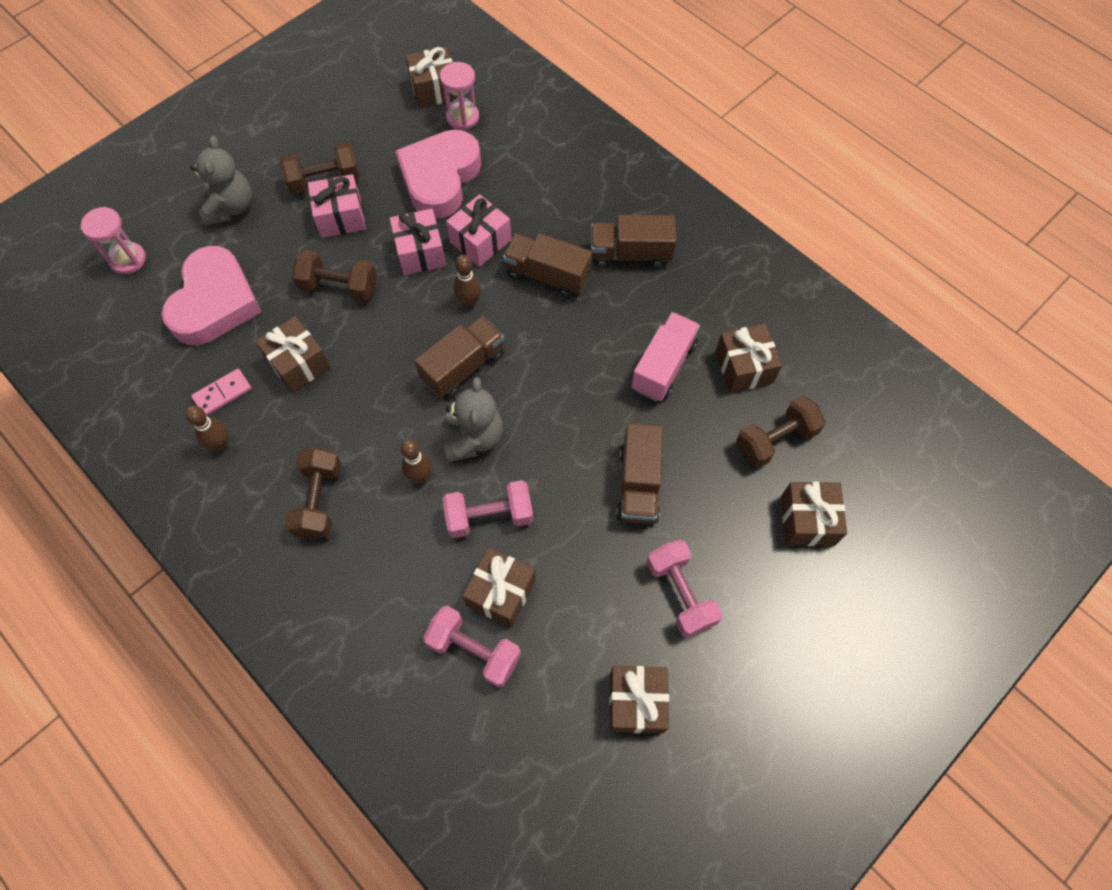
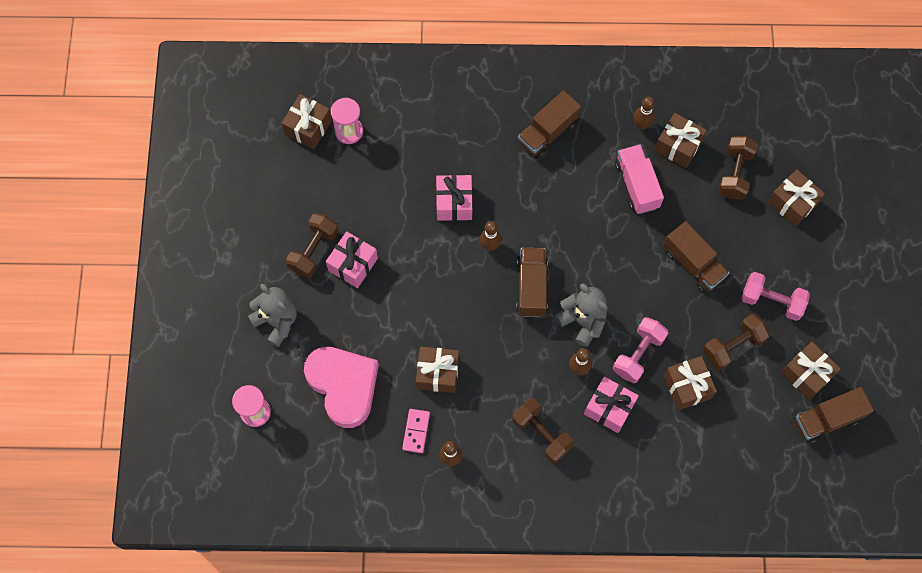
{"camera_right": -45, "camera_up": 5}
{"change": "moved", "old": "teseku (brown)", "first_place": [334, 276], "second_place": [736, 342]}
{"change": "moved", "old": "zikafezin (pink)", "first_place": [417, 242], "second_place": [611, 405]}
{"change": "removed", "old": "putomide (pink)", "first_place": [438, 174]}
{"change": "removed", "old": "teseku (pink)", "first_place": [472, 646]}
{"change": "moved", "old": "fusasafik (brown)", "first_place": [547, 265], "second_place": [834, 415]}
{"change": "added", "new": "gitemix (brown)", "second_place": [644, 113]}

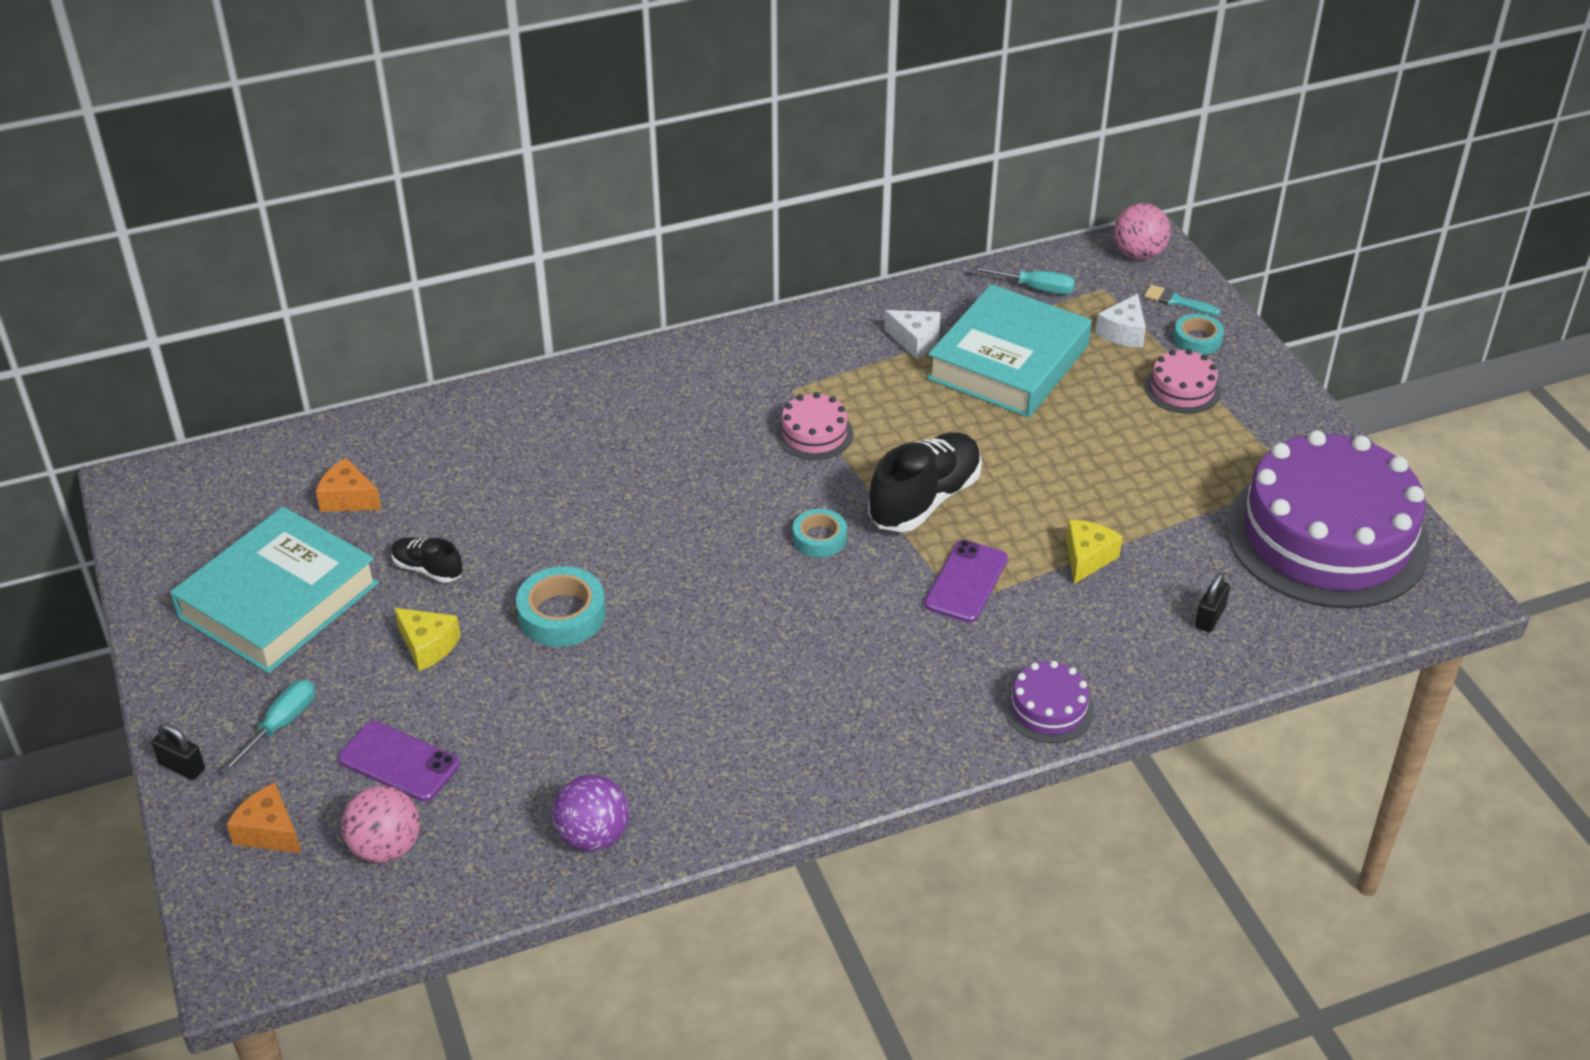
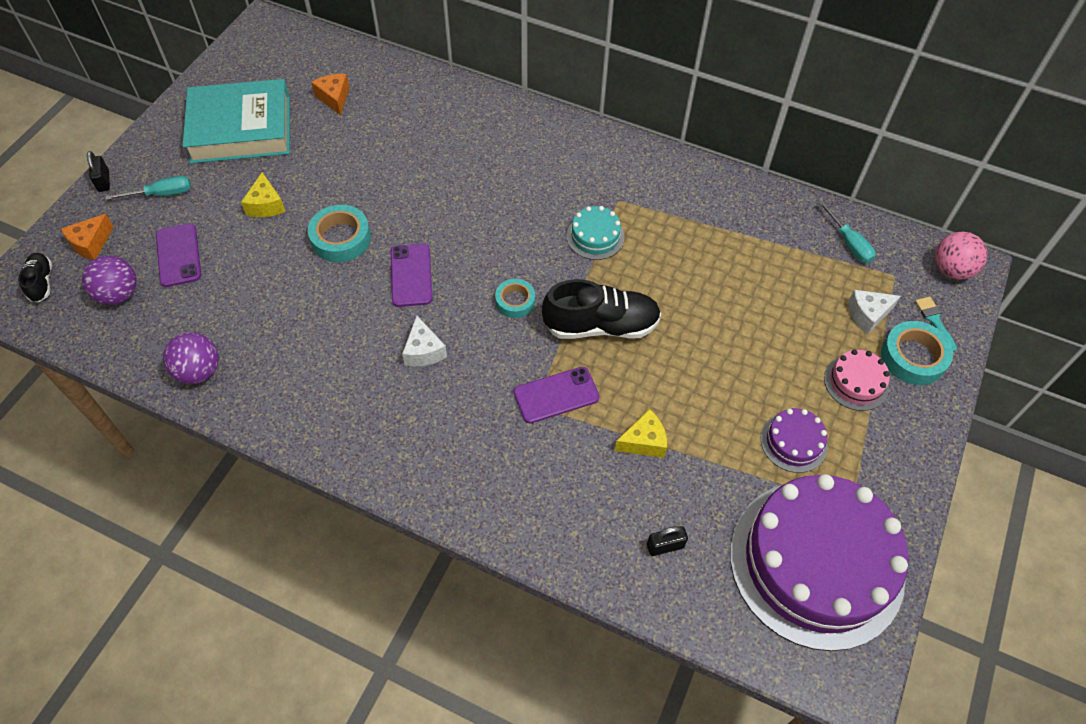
{"camera_right": 45, "camera_up": 15}
{"change": "turned", "old": "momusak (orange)", "first_place": [264, 818], "second_place": [87, 237], "degrees": -135}
{"change": "recoloured", "old": "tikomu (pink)", "new": "tikomu (purple)", "first_place": [380, 824], "second_place": [109, 280]}
{"change": "moved", "old": "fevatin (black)", "first_place": [427, 560], "second_place": [35, 277]}
{"change": "recoloured", "old": "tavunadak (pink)", "new": "tavunadak (turquoise)", "first_place": [814, 426], "second_place": [595, 233]}
{"change": "moved", "old": "momusak (white)", "first_place": [913, 334], "second_place": [424, 341]}
{"change": "removed", "old": "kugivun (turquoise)", "first_place": [1009, 351]}
{"change": "moved", "old": "tavunadak (purple)", "first_place": [1049, 702], "second_place": [794, 440]}
{"change": "resized", "old": "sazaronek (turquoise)", "first_place": [1198, 334], "second_place": [917, 353], "factor": 1.55}
{"change": "added", "new": "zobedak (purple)", "second_place": [411, 275]}

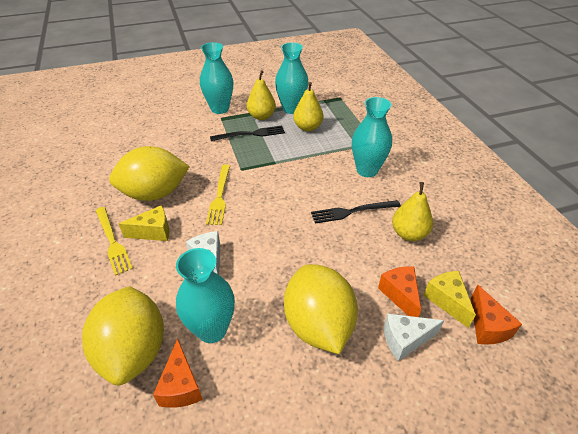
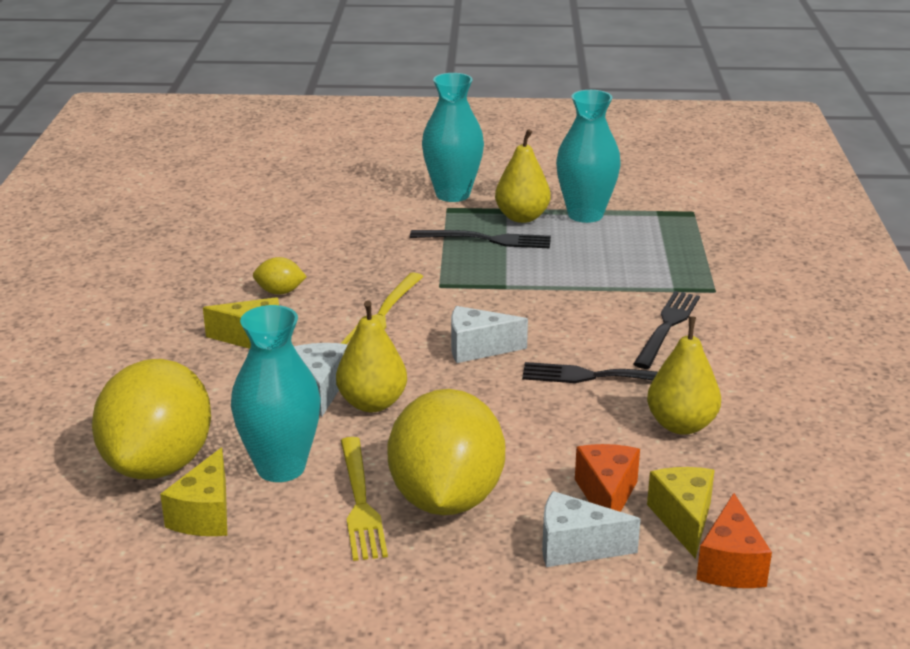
{"camera_right": 20, "camera_up": -15}
{"change": "moved", "old": "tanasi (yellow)", "first_place": [114, 241], "second_place": [364, 499]}
{"change": "resized", "old": "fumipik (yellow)", "first_place": [149, 173], "second_place": [280, 276], "factor": 0.41}
{"change": "recoloured", "old": "momusak (orange)", "new": "momusak (yellow)", "first_place": [178, 373], "second_place": [193, 491]}
{"change": "moved", "old": "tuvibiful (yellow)", "first_place": [308, 106], "second_place": [371, 356]}
{"change": "replaced", "old": "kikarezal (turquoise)", "new": "tanasi (black)", "first_place": [372, 137], "second_place": [667, 330]}
{"change": "added", "new": "momusak (white)", "second_place": [489, 334]}

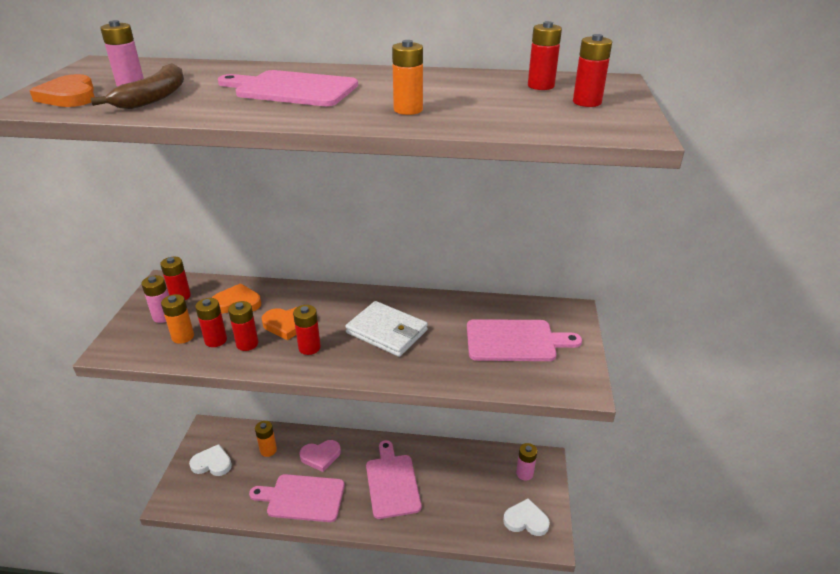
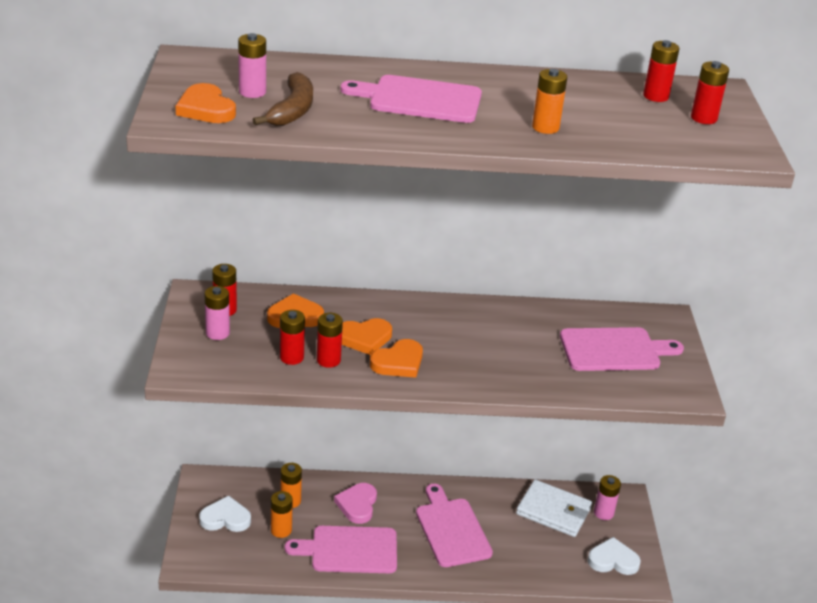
{"camera_right": -10, "camera_up": 0}
{"change": "moved", "old": "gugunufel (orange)", "first_place": [177, 319], "second_place": [282, 514]}
{"change": "replaced", "old": "gugunufel (red)", "new": "putomide (orange)", "first_place": [307, 330], "second_place": [396, 358]}
{"change": "turned", "old": "putomide (pink)", "first_place": [320, 456], "second_place": [355, 503], "degrees": 120}
{"change": "moved", "old": "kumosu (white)", "first_place": [386, 329], "second_place": [554, 508]}

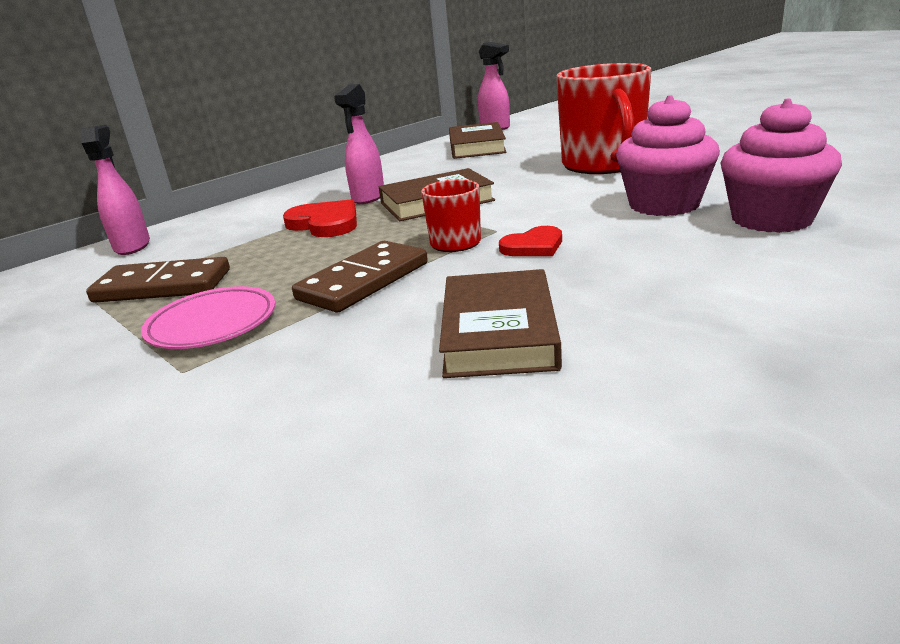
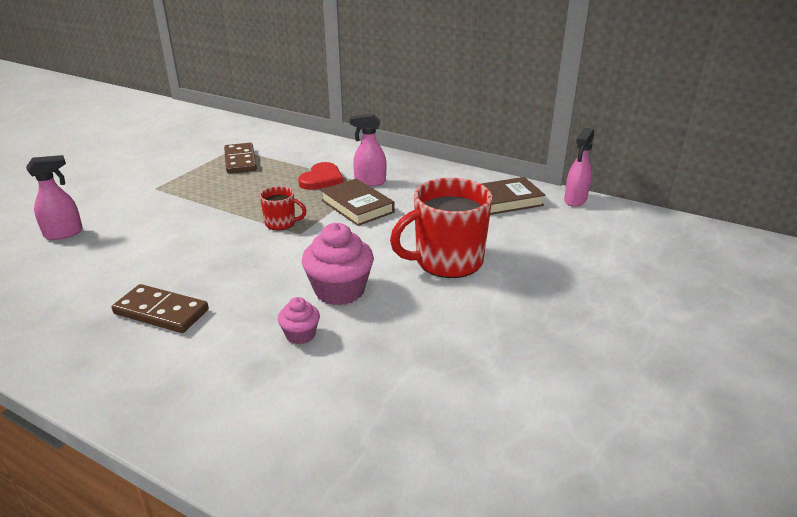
{"camera_right": 70, "camera_up": 5}
{"change": "moved", "old": "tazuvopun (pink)", "first_place": [115, 190], "second_place": [54, 197]}
{"change": "removed", "old": "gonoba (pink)", "first_place": [208, 317]}
{"change": "moved", "old": "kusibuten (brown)", "first_place": [360, 277], "second_place": [160, 308]}
{"change": "removed", "old": "kugivun (brown)", "first_place": [500, 323]}
{"change": "removed", "old": "putomide (red)", "first_place": [530, 241]}
{"change": "resized", "old": "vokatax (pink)", "first_place": [781, 166], "second_place": [299, 320], "factor": 0.54}

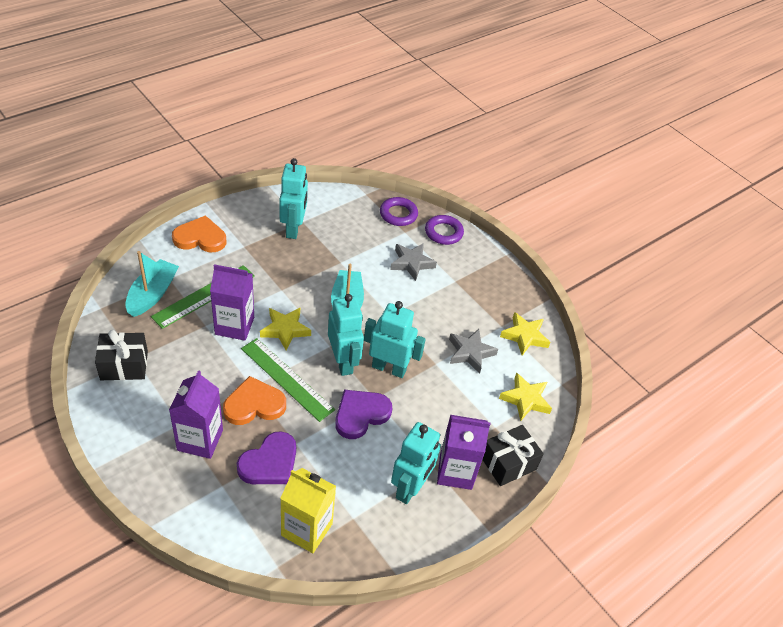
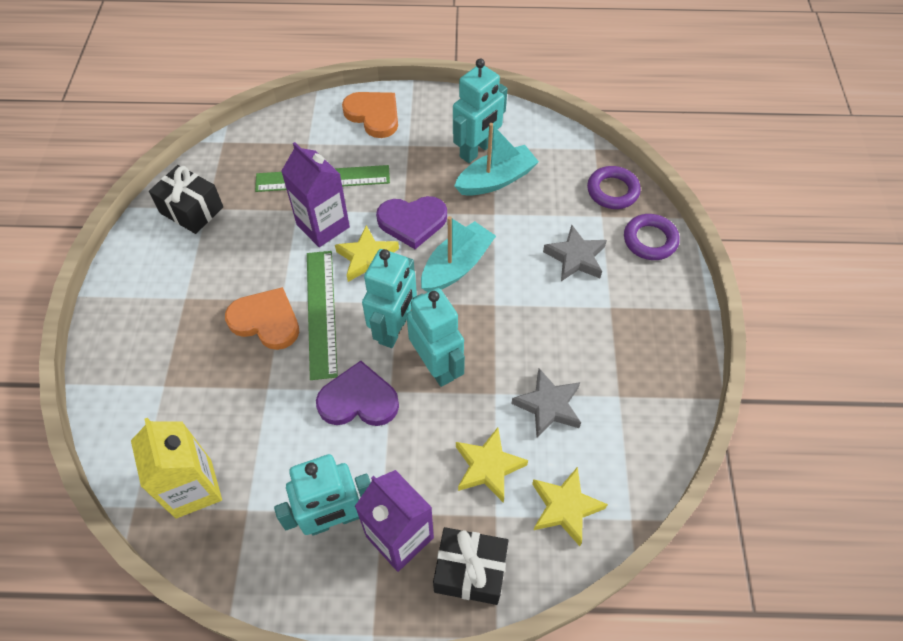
{"camera_right": 45, "camera_up": 10}
{"change": "moved", "old": "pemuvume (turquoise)", "first_place": [152, 284], "second_place": [496, 159]}
{"change": "removed", "old": "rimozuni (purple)", "first_place": [196, 414]}
{"change": "moved", "old": "putomide (purple)", "first_place": [266, 457], "second_place": [411, 222]}
{"change": "moved", "old": "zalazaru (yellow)", "first_place": [525, 333], "second_place": [492, 465]}

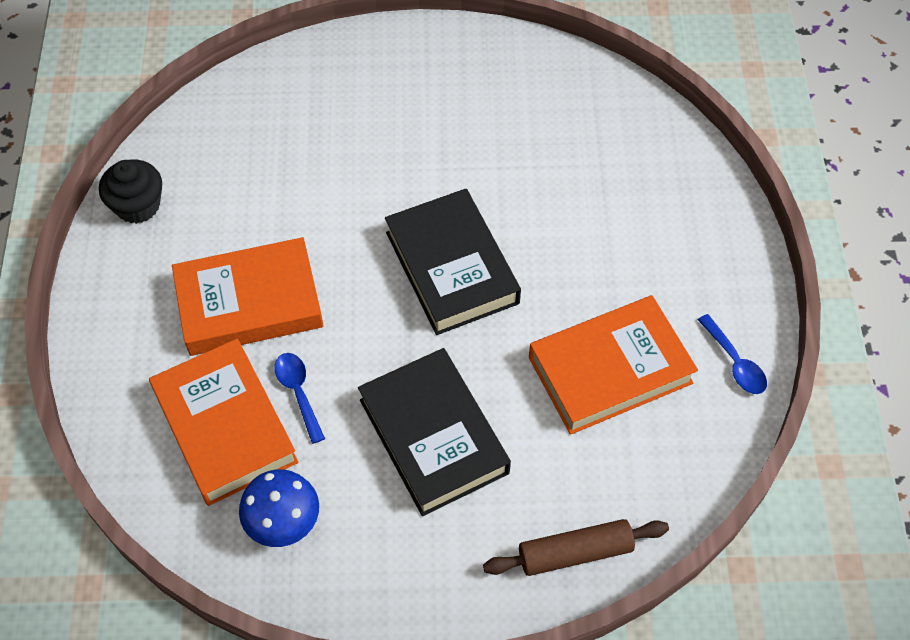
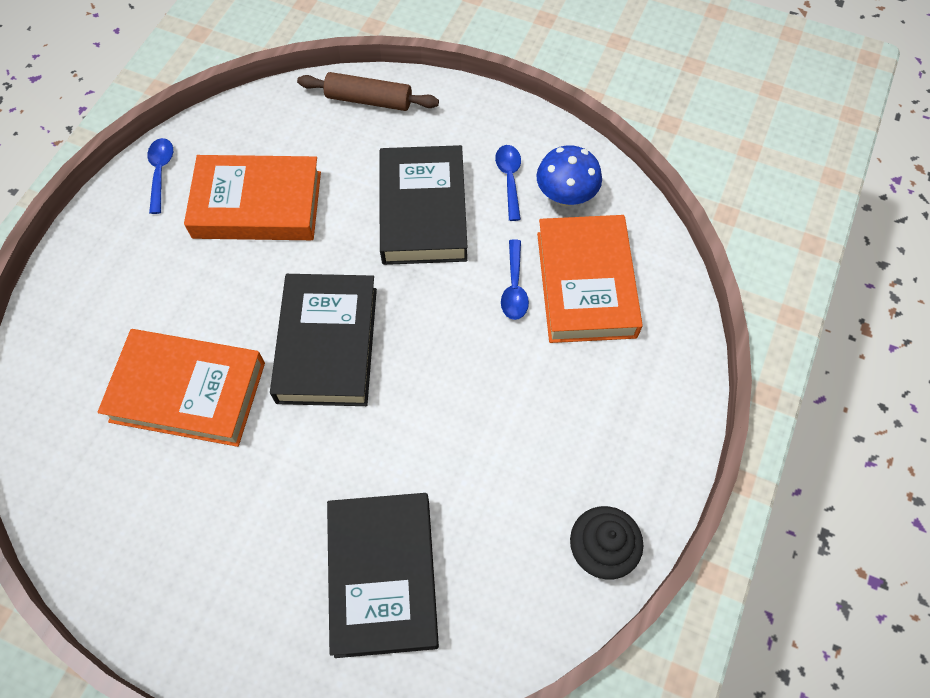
{"camera_right": -155, "camera_up": 5}
{"change": "moved", "old": "kugivun (orange)", "first_place": [248, 296], "second_place": [181, 388]}
{"change": "added", "new": "kugivun (black)", "second_place": [383, 575]}
{"change": "added", "new": "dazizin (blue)", "second_place": [508, 183]}

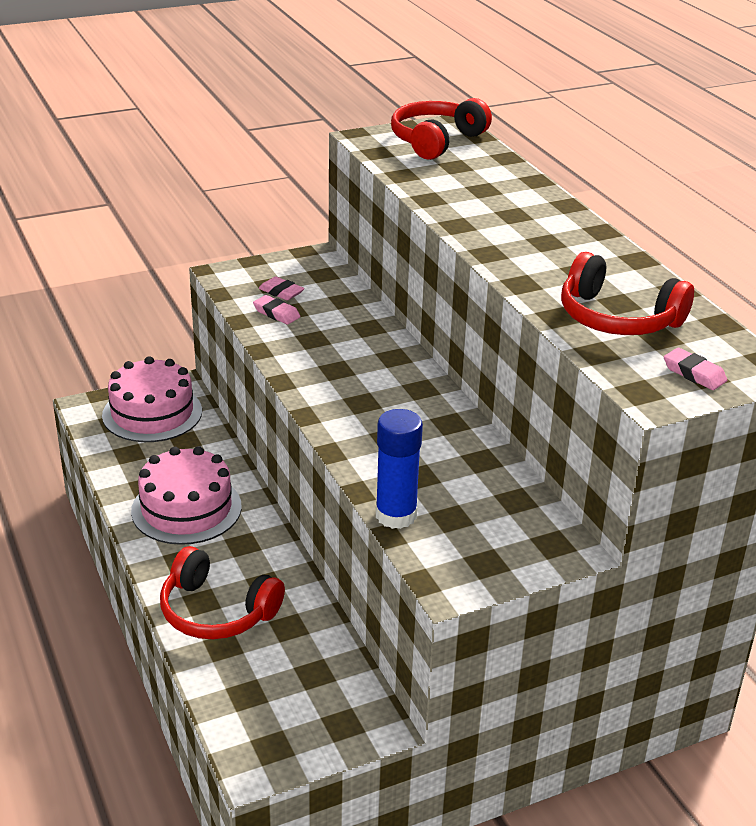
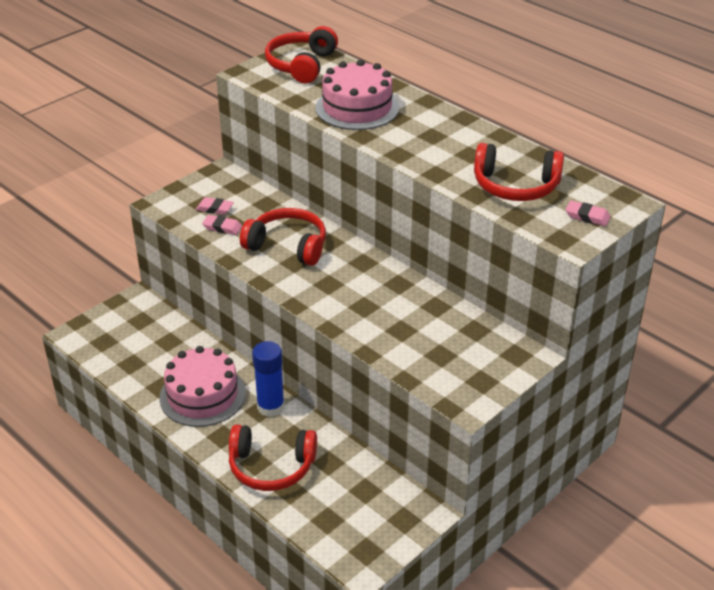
{"camera_right": -20, "camera_up": 5}
{"change": "moved", "old": "tavunadak (pink)", "first_place": [152, 399], "second_place": [357, 95]}
{"change": "moved", "old": "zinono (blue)", "first_place": [399, 469], "second_place": [268, 379]}
{"change": "added", "new": "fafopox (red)", "second_place": [283, 237]}

